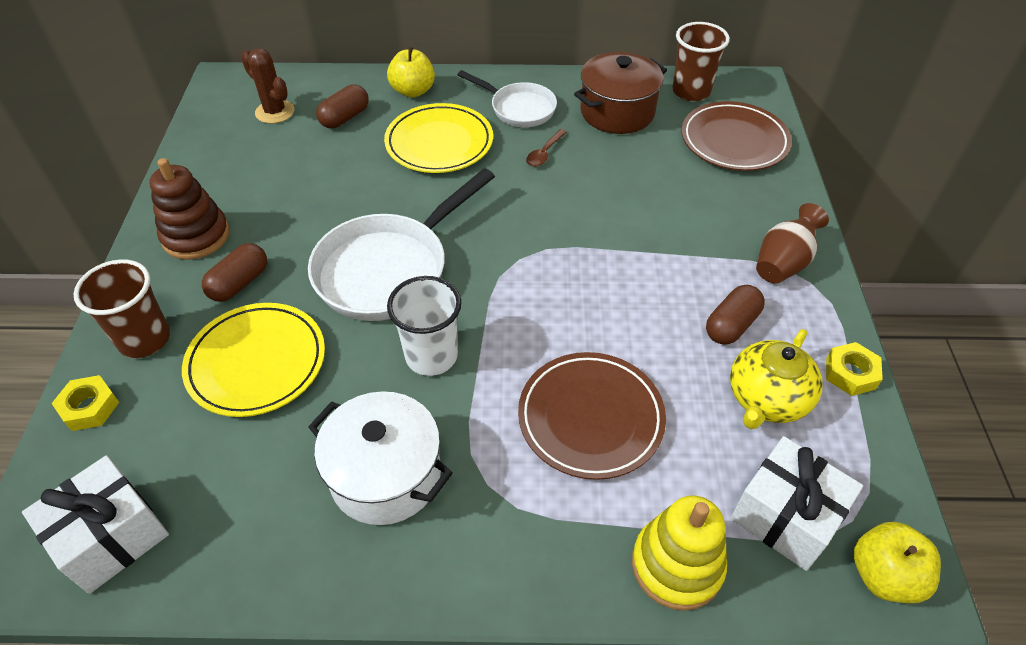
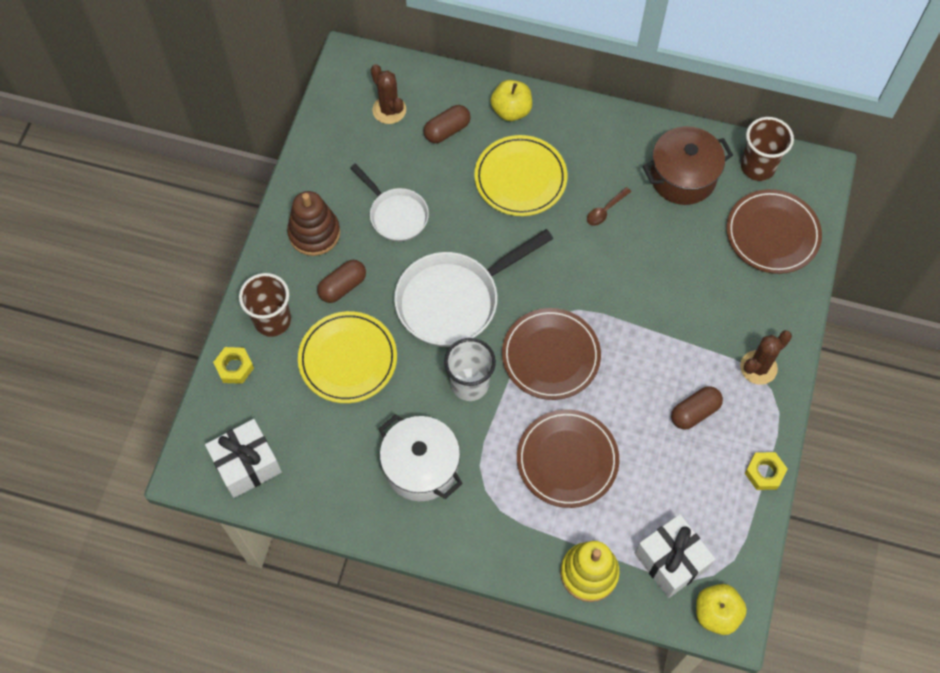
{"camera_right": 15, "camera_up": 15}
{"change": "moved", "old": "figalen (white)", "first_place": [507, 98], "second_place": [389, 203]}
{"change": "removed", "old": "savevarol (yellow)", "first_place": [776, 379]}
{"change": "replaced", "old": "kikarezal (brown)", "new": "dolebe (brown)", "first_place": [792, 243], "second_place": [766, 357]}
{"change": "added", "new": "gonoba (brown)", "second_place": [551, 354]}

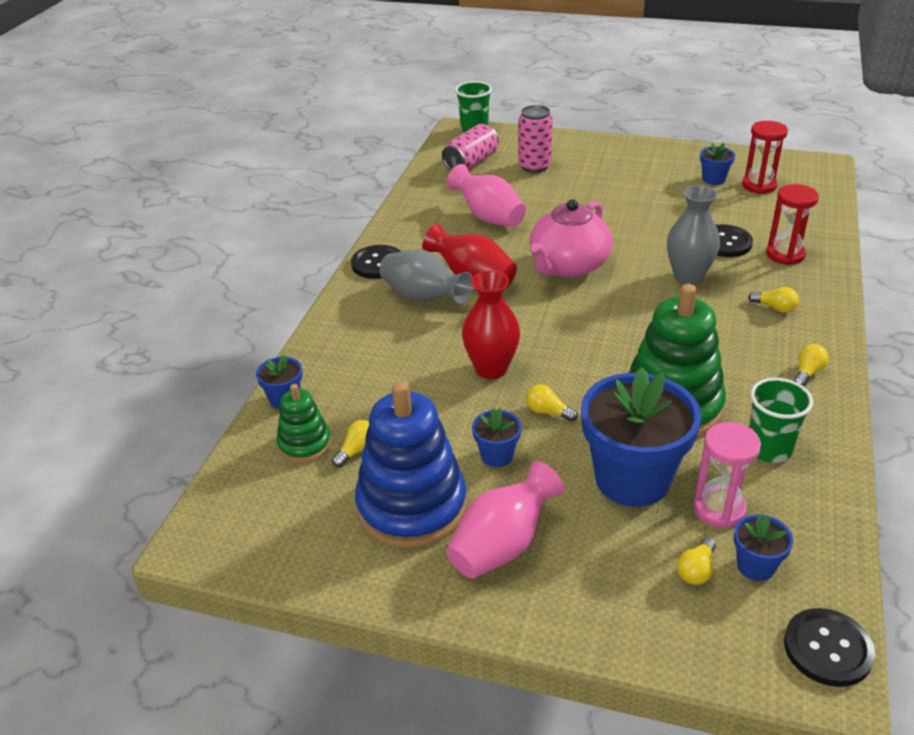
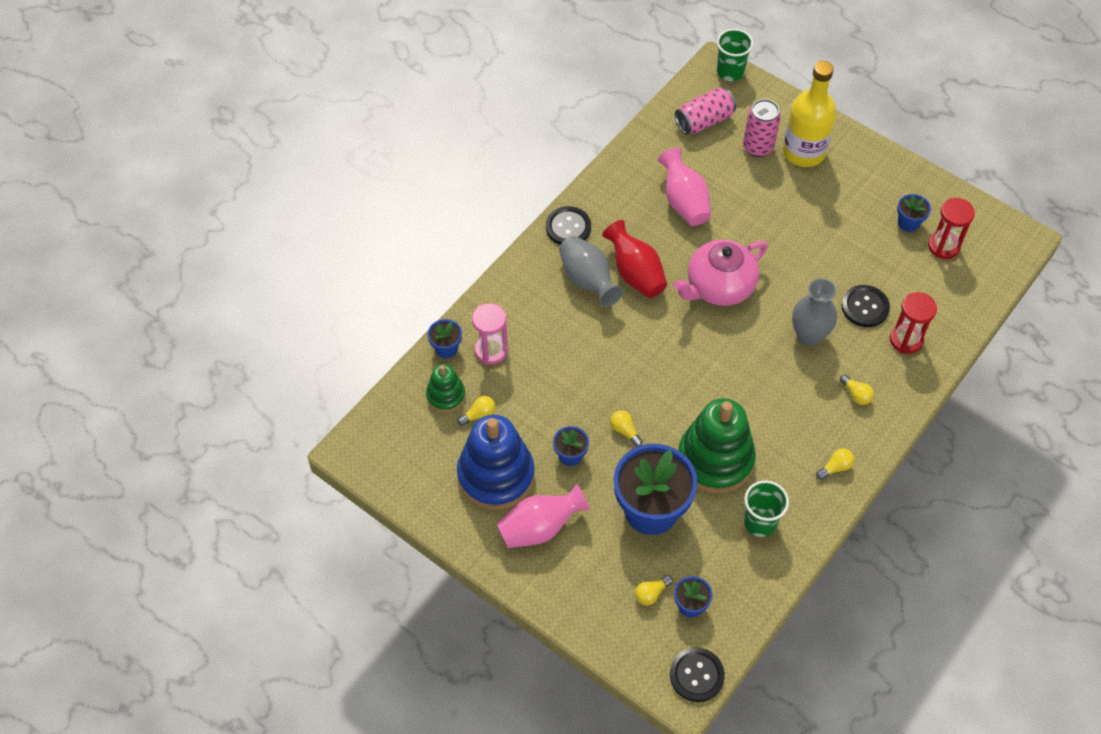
{"camera_right": 20, "camera_up": 20}
{"change": "removed", "old": "kikarezal (red)", "first_place": [491, 325]}
{"change": "moved", "old": "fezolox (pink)", "first_place": [727, 475], "second_place": [490, 334]}
{"change": "added", "new": "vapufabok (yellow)", "second_place": [809, 114]}

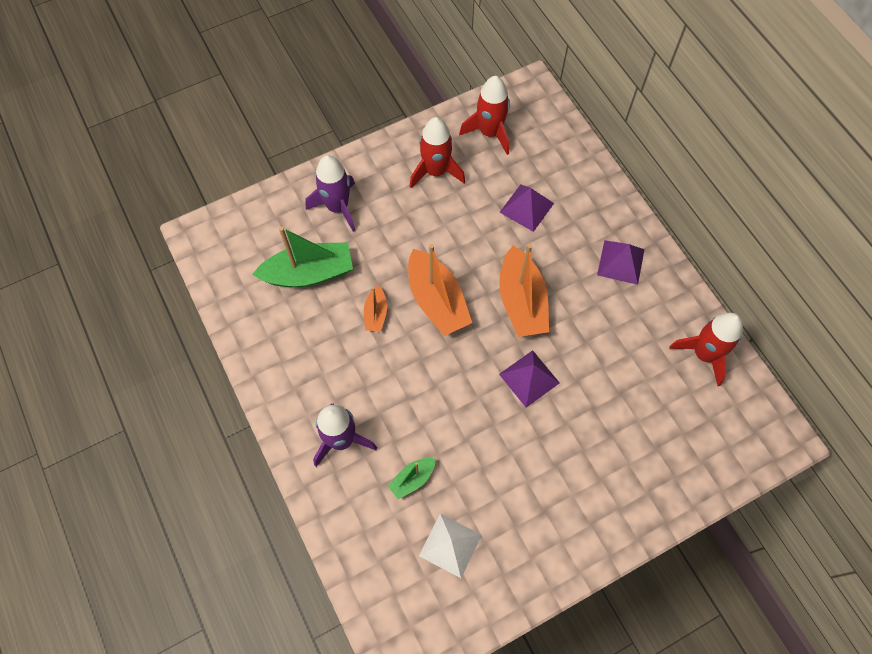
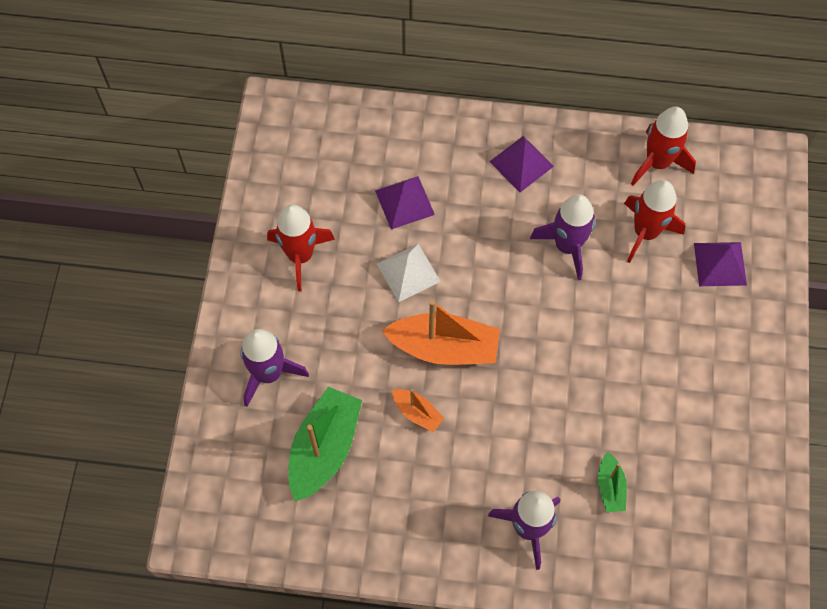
{"camera_right": -55, "camera_up": 0}
{"change": "moved", "old": "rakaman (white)", "first_place": [450, 545], "second_place": [409, 273]}
{"change": "moved", "old": "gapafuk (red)", "first_place": [484, 115], "second_place": [654, 221]}
{"change": "removed", "old": "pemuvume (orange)", "first_place": [524, 290]}
{"change": "moved", "old": "rakaman (purple)", "first_place": [529, 378], "second_place": [720, 264]}
{"change": "added", "new": "gapafuk (purple)", "second_place": [562, 237]}

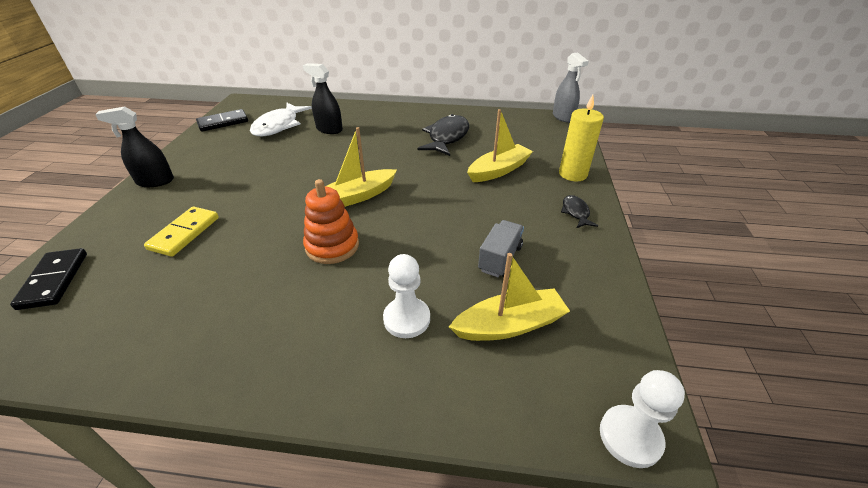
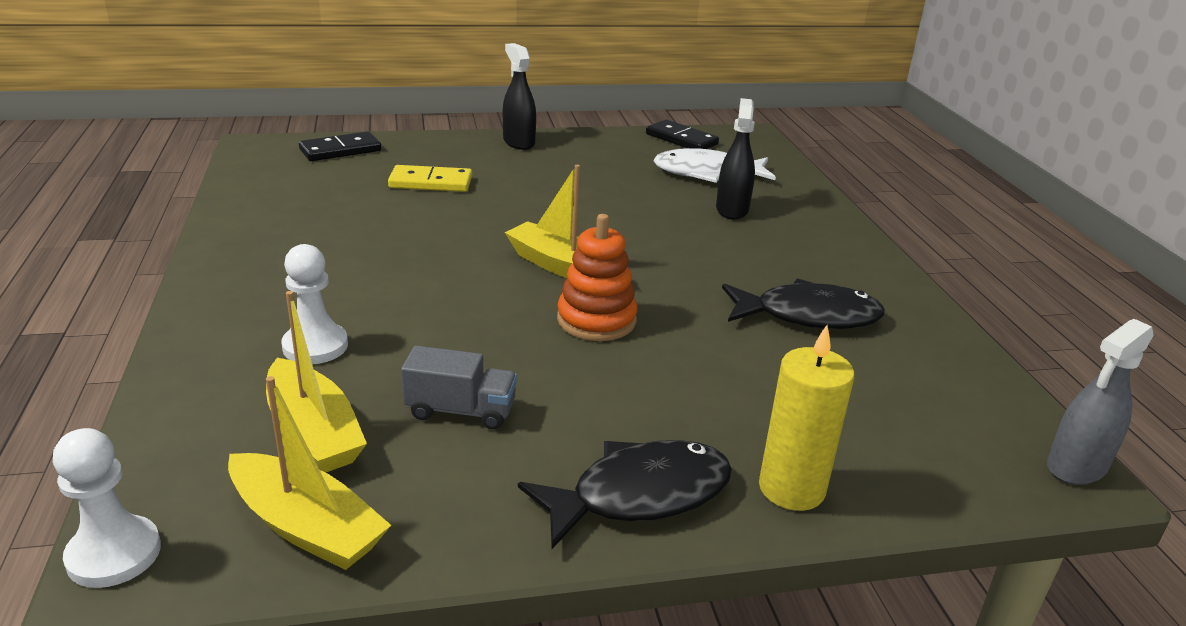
{"camera_right": 70, "camera_up": -10}
{"change": "moved", "old": "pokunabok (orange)", "first_place": [331, 221], "second_place": [597, 277]}
{"change": "moved", "old": "pemuvume (yellow)", "first_place": [500, 145], "second_place": [309, 473]}
{"change": "resized", "old": "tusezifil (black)", "first_place": [579, 211], "second_place": [625, 494], "factor": 1.96}

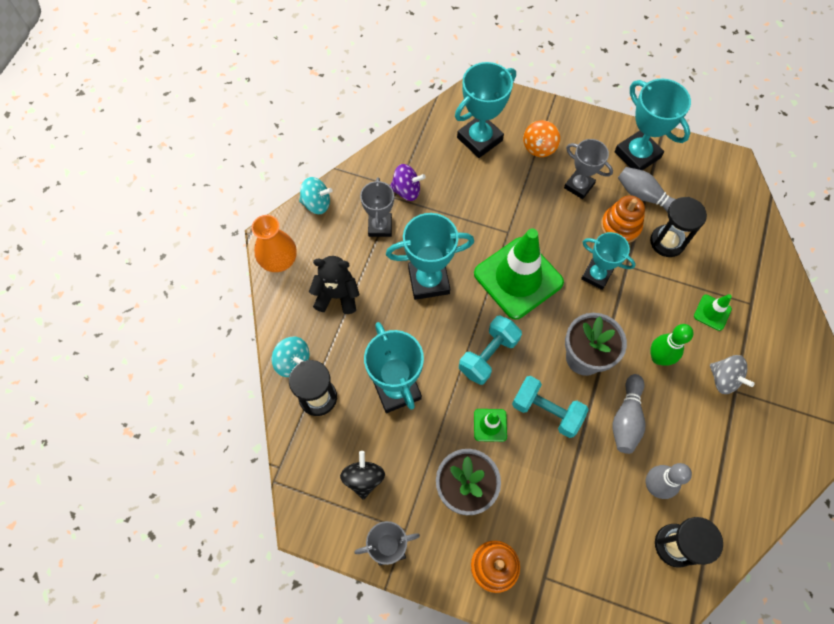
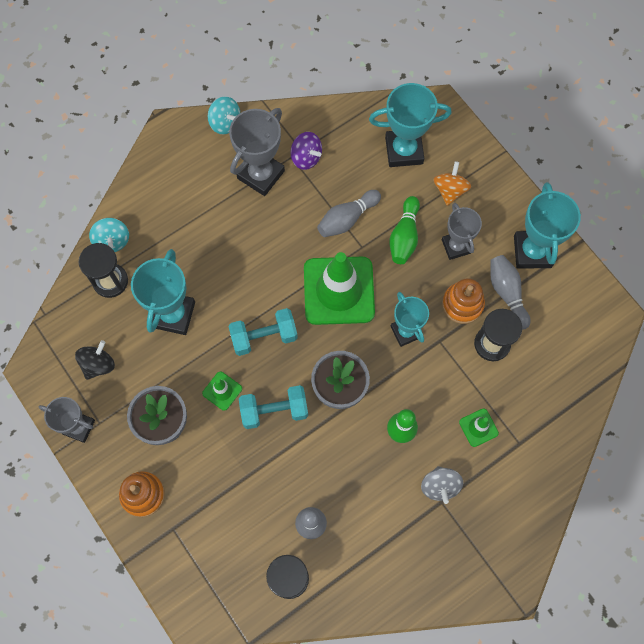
{"camera_right": 35, "camera_up": 5}
{"change": "removed", "old": "kikarezal (orange)", "first_place": [274, 243]}
{"change": "removed", "old": "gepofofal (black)", "first_place": [334, 285]}
{"change": "resized", "old": "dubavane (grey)", "first_place": [377, 207], "second_place": [257, 152], "factor": 1.52}
{"change": "removed", "old": "dubavane (turquoise)", "first_place": [430, 256]}
{"change": "turned", "old": "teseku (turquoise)", "first_place": [550, 407], "second_place": [273, 407], "degrees": -75}
{"change": "turned", "old": "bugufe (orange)", "first_place": [541, 138], "second_place": [452, 183], "degrees": 135}
{"change": "moved", "old": "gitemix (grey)", "first_place": [628, 414], "second_place": [349, 213]}
{"change": "added", "new": "gitemix (green)", "second_place": [404, 230]}

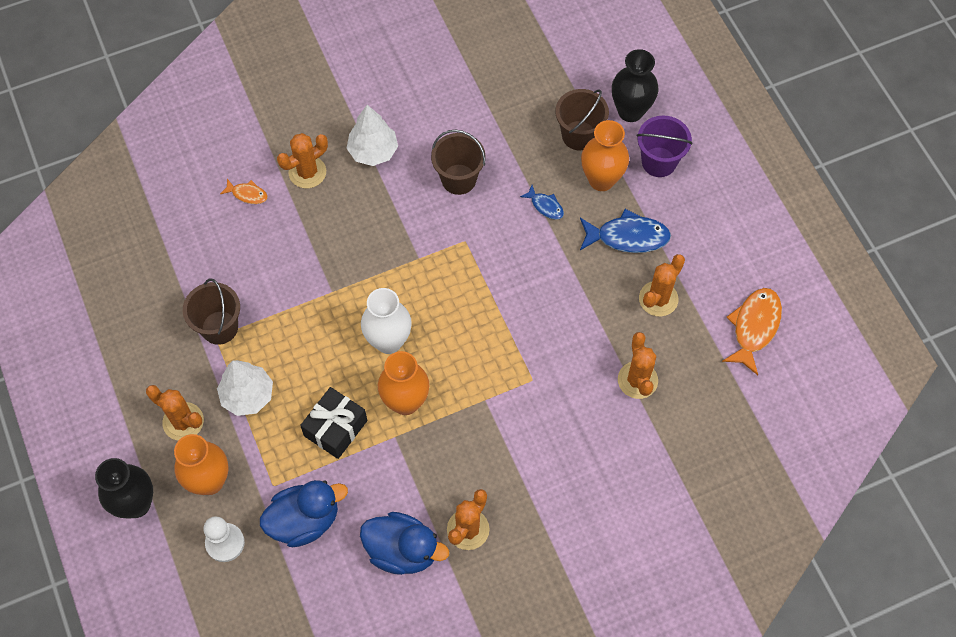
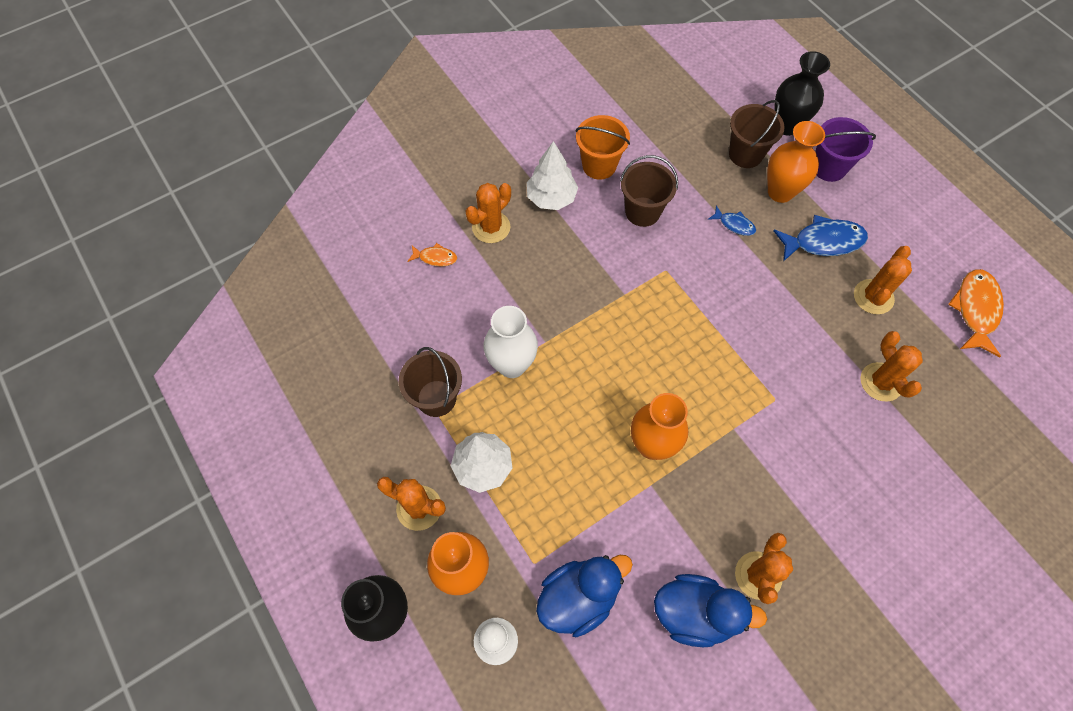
{"camera_right": -10, "camera_up": 0}
{"change": "removed", "old": "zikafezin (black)", "first_place": [333, 423]}
{"change": "moved", "old": "kikarezal (white)", "first_place": [386, 321], "second_place": [510, 342]}
{"change": "added", "new": "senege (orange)", "second_place": [603, 147]}

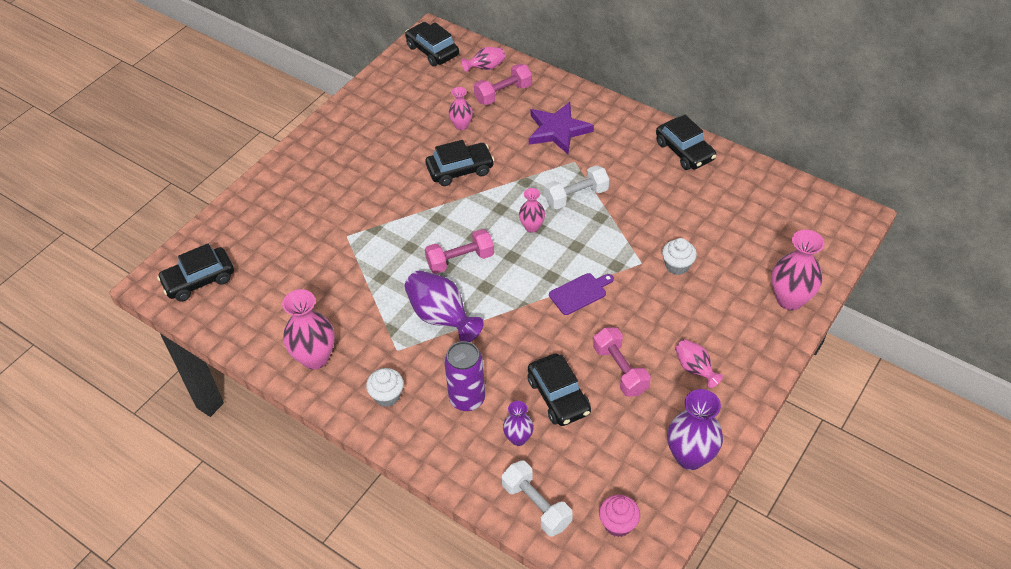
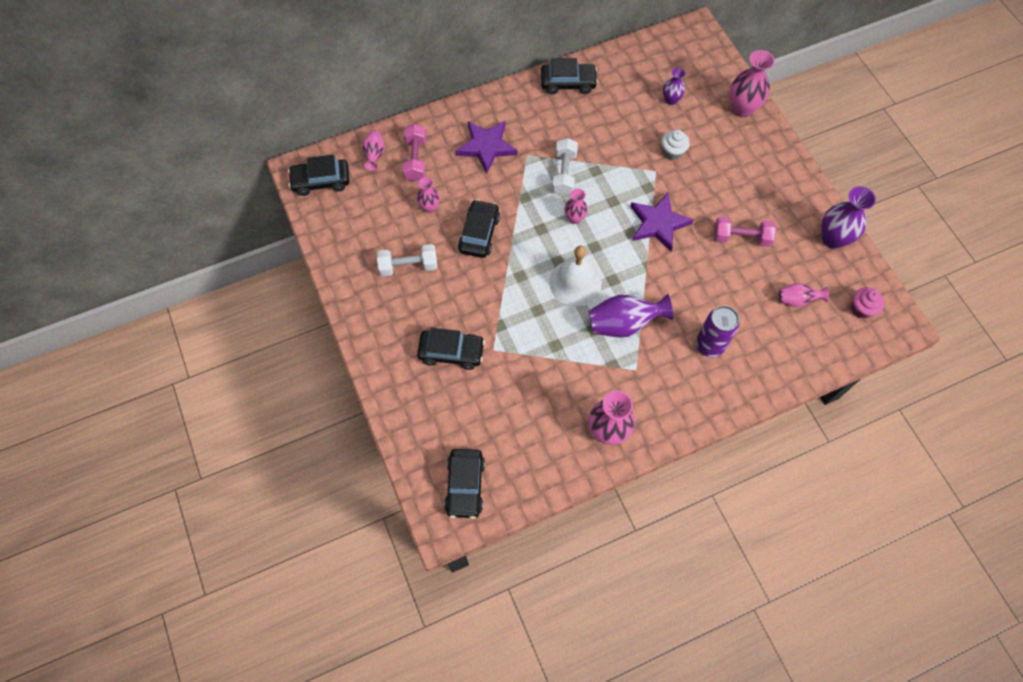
{"camera_right": -60, "camera_up": 15}
{"change": "removed", "old": "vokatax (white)", "first_place": [385, 387]}
{"change": "replaced", "old": "teseku (pink)", "new": "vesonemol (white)", "first_place": [459, 251], "second_place": [575, 276]}
{"change": "moved", "old": "teseku (white)", "first_place": [537, 498], "second_place": [407, 260]}
{"change": "moved", "old": "kikarezal (purple)", "first_place": [518, 423], "second_place": [674, 86]}
{"change": "moved", "old": "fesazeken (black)", "first_place": [559, 390], "second_place": [451, 349]}
{"change": "replaced", "old": "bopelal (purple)", "new": "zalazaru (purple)", "first_place": [581, 294], "second_place": [662, 222]}
{"change": "moved", "old": "kikarezal (pink)", "first_place": [699, 363], "second_place": [804, 295]}

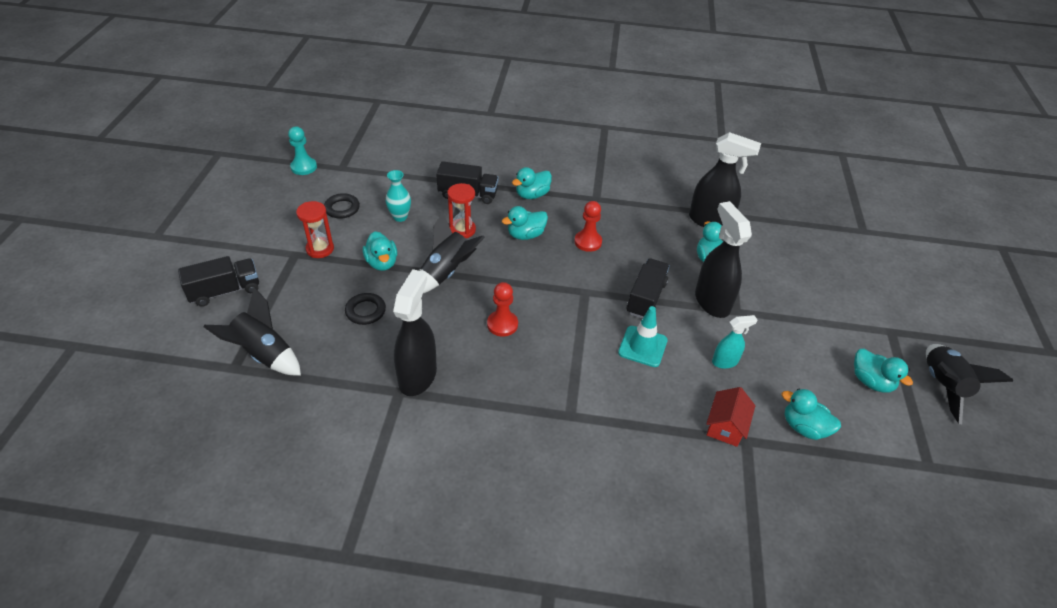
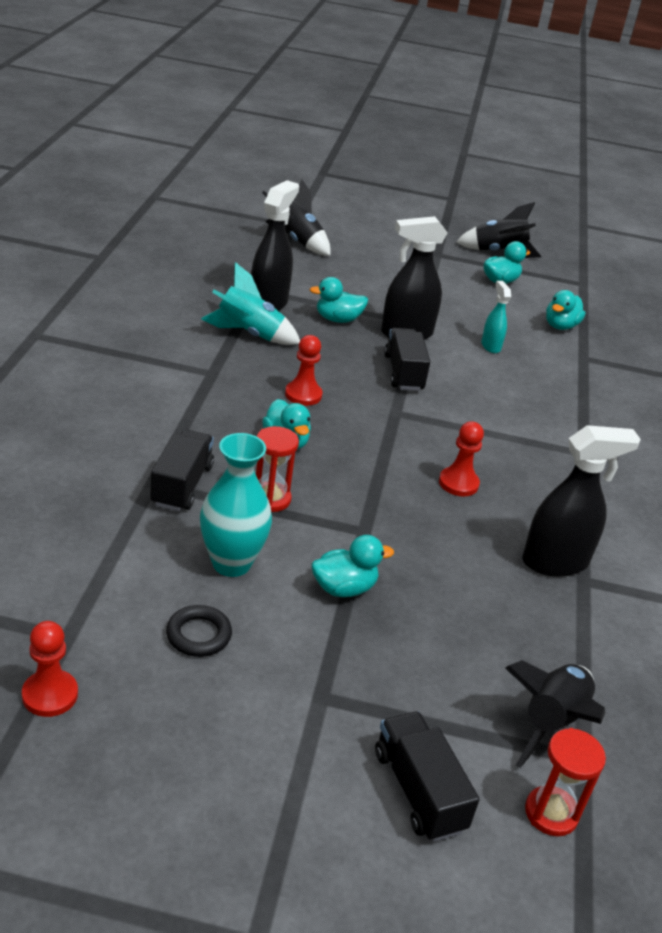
{"camera_right": -90, "camera_up": -10}
{"change": "recoloured", "old": "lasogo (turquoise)", "new": "lasogo (red)", "first_place": [302, 151], "second_place": [50, 669]}
{"change": "moved", "old": "fezolox (red)", "first_place": [315, 229], "second_place": [565, 782]}
{"change": "removed", "old": "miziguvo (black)", "first_place": [365, 309]}
{"change": "resized", "old": "kikarezal (turquoise)", "first_place": [398, 196], "second_place": [236, 505], "factor": 1.64}
{"change": "turned", "old": "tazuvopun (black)", "first_place": [415, 332], "second_place": [581, 501], "degrees": 150}
{"change": "moved", "old": "gapafuk (black)", "first_place": [452, 252], "second_place": [296, 218]}
{"change": "removed", "old": "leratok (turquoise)", "first_place": [532, 183]}
{"change": "removed", "old": "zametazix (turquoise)", "first_place": [643, 336]}
{"change": "turned", "old": "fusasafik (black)", "first_place": [648, 288], "second_place": [407, 359], "degrees": 60}
{"change": "removed", "old": "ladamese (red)", "first_place": [730, 417]}
{"change": "added", "new": "gapafuk (turquoise)", "second_place": [250, 303]}

